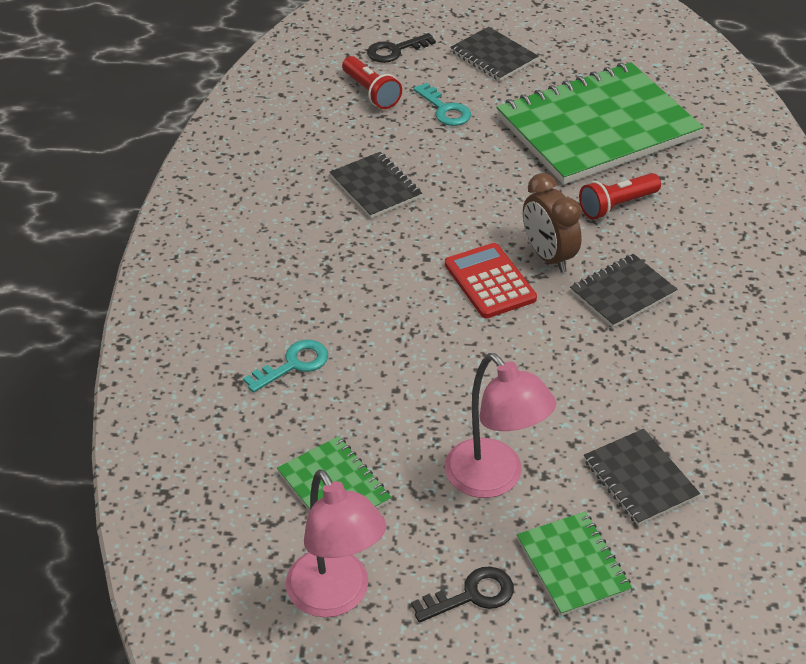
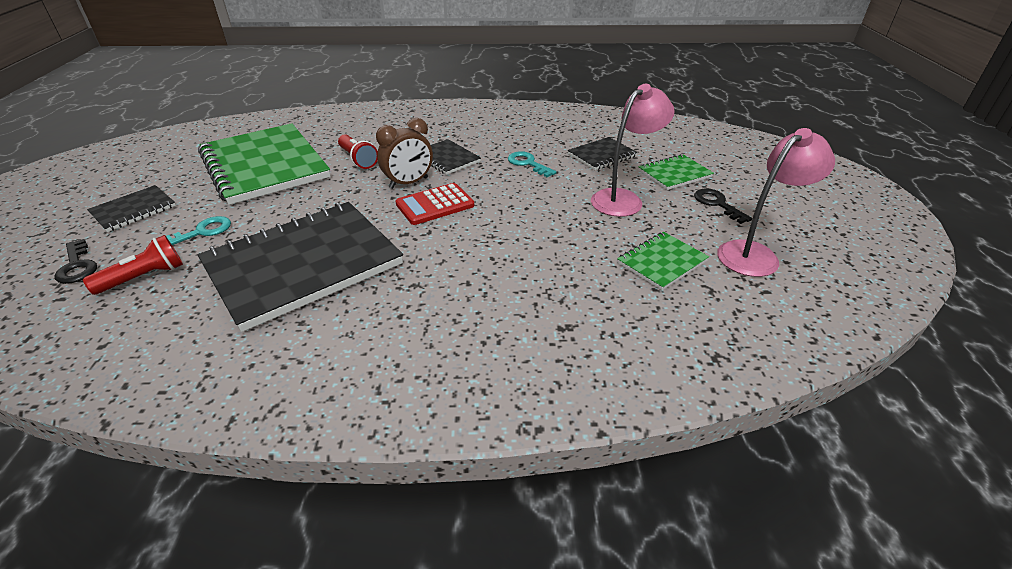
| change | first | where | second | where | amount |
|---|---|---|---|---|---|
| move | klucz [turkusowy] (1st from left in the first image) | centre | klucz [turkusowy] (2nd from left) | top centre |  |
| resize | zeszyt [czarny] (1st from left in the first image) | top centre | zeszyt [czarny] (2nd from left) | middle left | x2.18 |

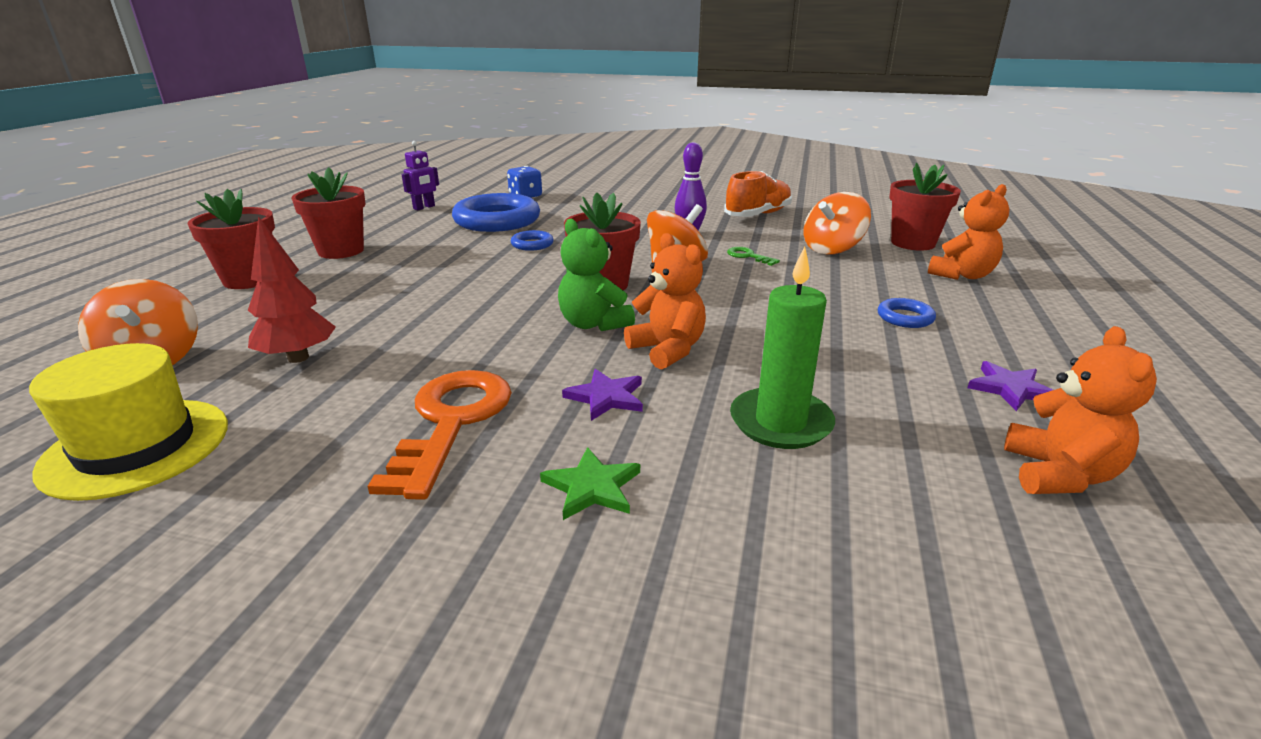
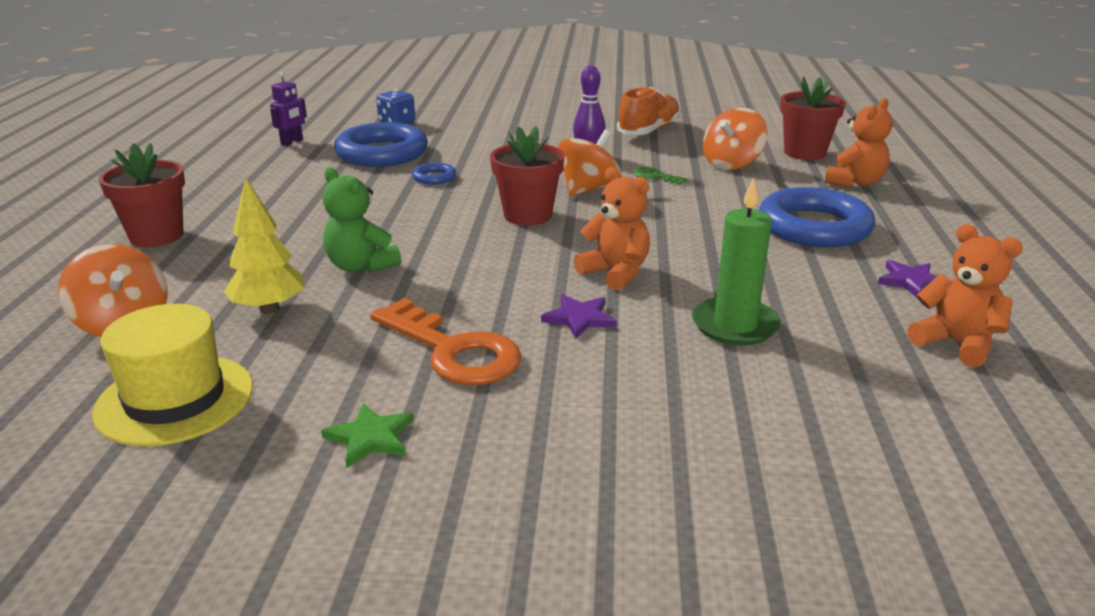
| change | first | where | second | where | amount |
|---|---|---|---|---|---|
| delete | doniczka [czerwony] (2nd from left) | top left |  |  |  |
| move | gwiazda [zielony] | centre |  | bottom centre |  |
| move | miś [zielony] | centre |  | middle left |  |
| recolor | drzewko [czerwony] | middle left | drzewko [żółty] | middle left |  |
| rotate | klucz [pomarańczowy] | centre |  | centre | 135 degrees clockwise |
| rotate | miś [pomarańczowy] (3rd from left) | middle right |  | middle right | 45 degrees counterclockwise |
| resize | pierścień [niebieski] (3rd from left) | middle right |  | middle right | x2.24 |

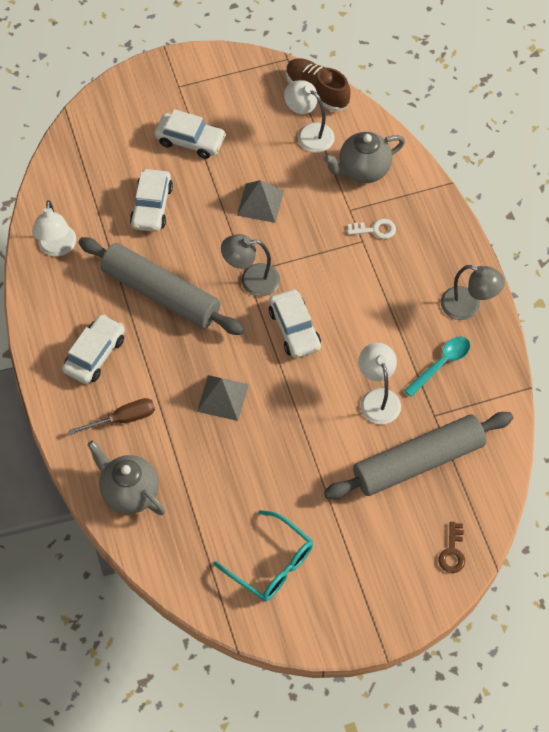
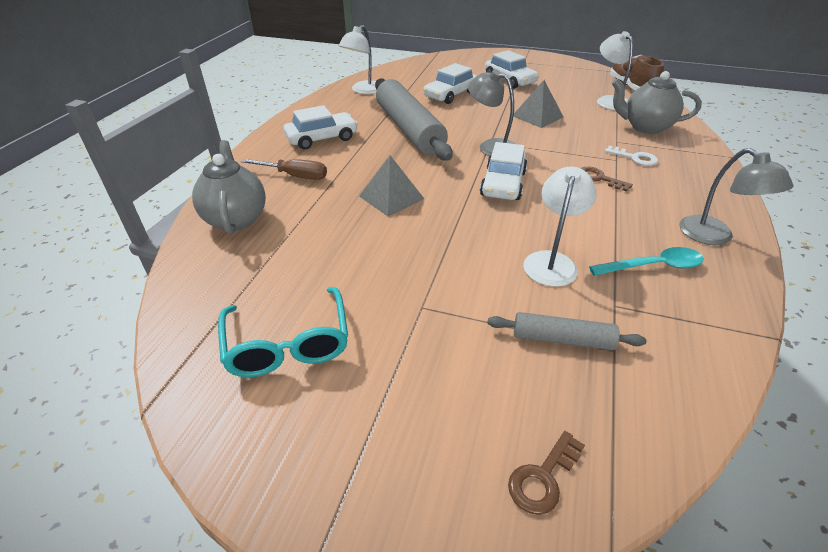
| change | first | where | second | where | amount |
|---|---|---|---|---|---|
| insert |  |  | klucz [brązowy] (2nd from left) | top right |  |
| resize | wałek do ciasta [szary] (2nd from left) | middle right |  | middle right | x0.49 |

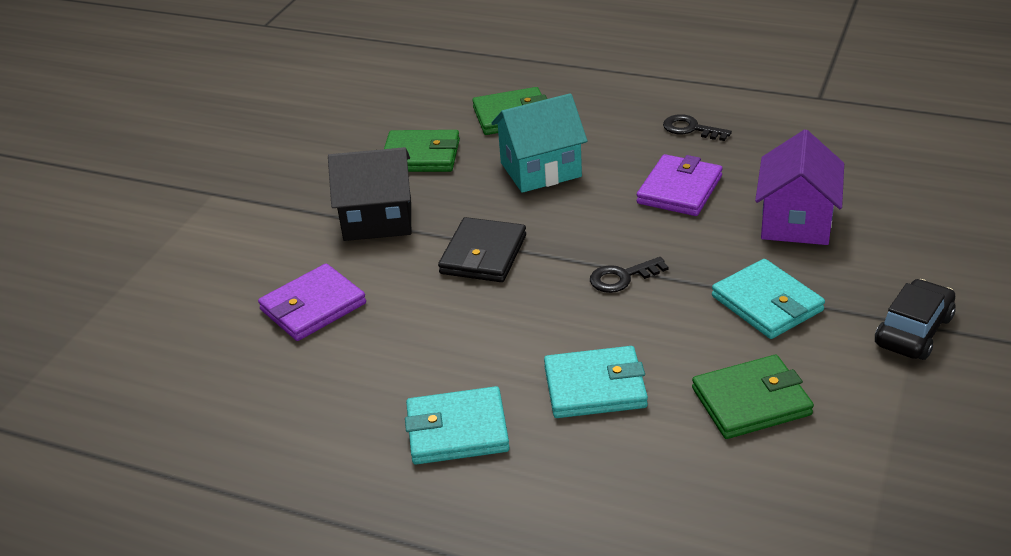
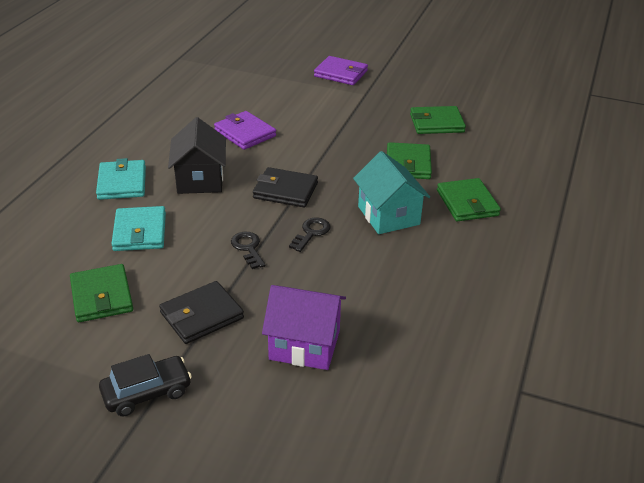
| change | first | where | second | where | amount |
|---|---|---|---|---|---|
| insert |  |  | portfel [zielony] (3rd from left) | top right |  |
| move | domek [czarny] | centre |  | top left |  |
| move | portfel [fioletowy] (2nd from left) | top right |  | top centre |  |
| move | klucz [czarny] (2nd from left) | top right |  | centre |  |
| recolor | portfel [turkusowy] (3rd from left) | middle right | portfel [czarny] (1st from left) | middle left |  |
| rotate | samochód [czarny] | middle right |  | bottom left | 60 degrees counterclockwise |

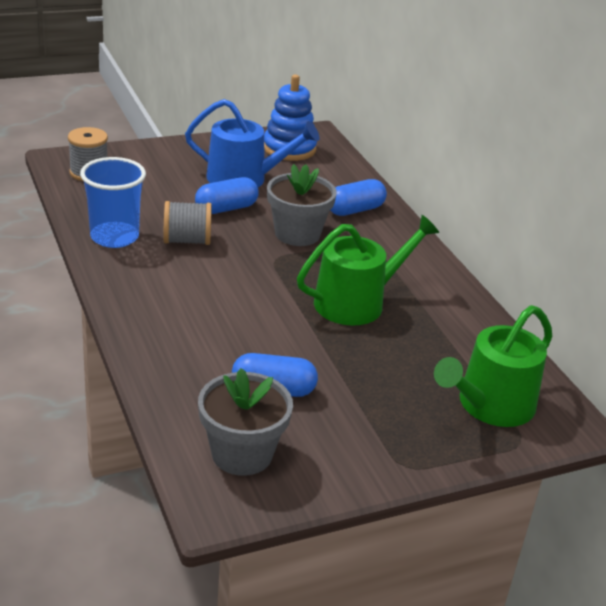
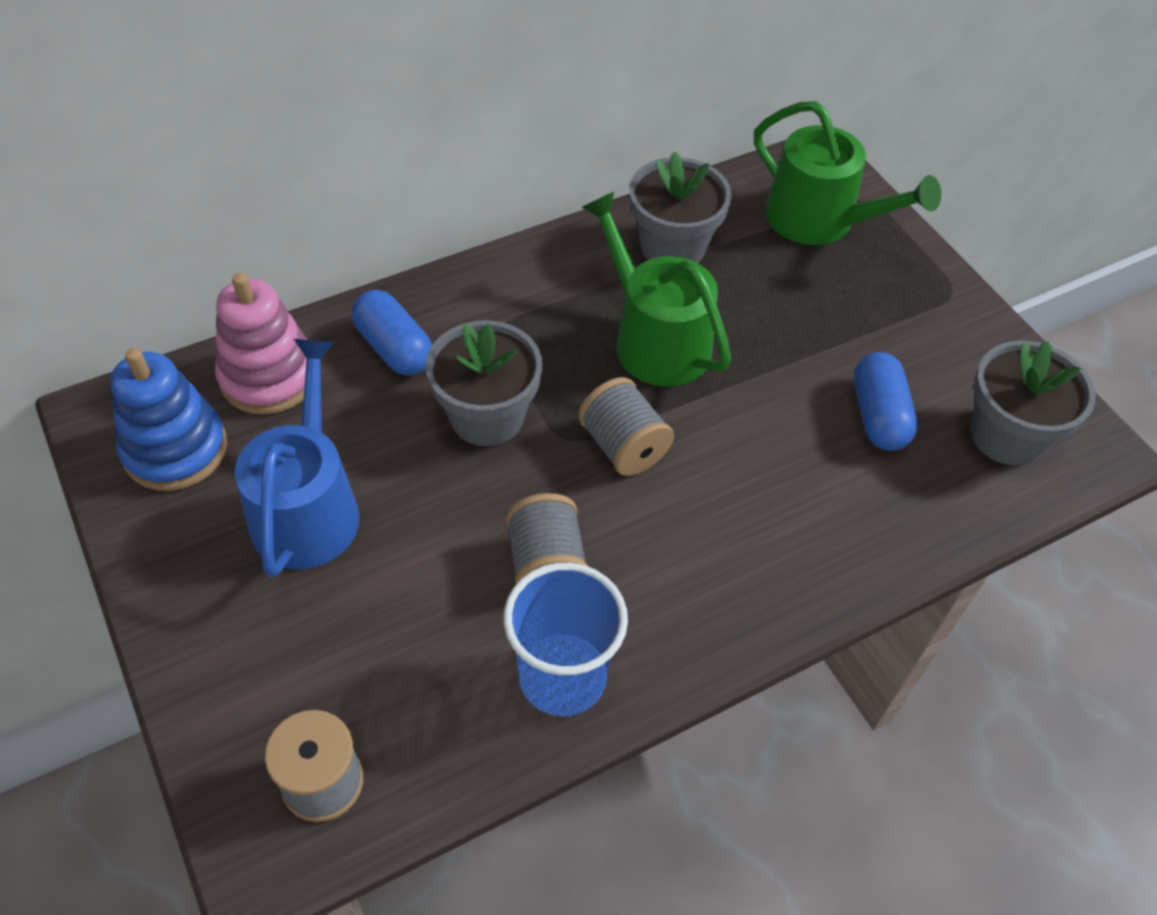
| change | first | where | second | where | amount |
|---|---|---|---|---|---|
| delete | kapsułka [niebieski] (1st from left) | top centre |  |  |  |
| insert |  |  | zabawka nakładanka [różowy] | middle left |  |
| insert |  |  | szpulka [szary] (3rd from left) | centre |  |
| insert |  |  | doniczka [szary] (2nd from left) | top centre |  |

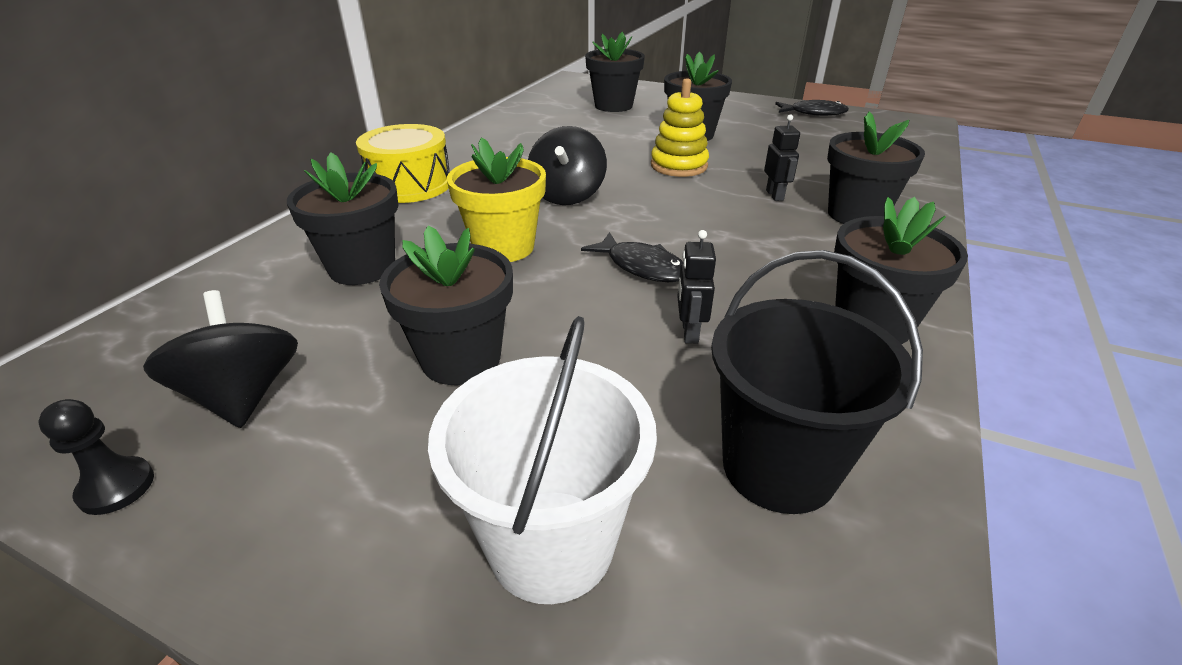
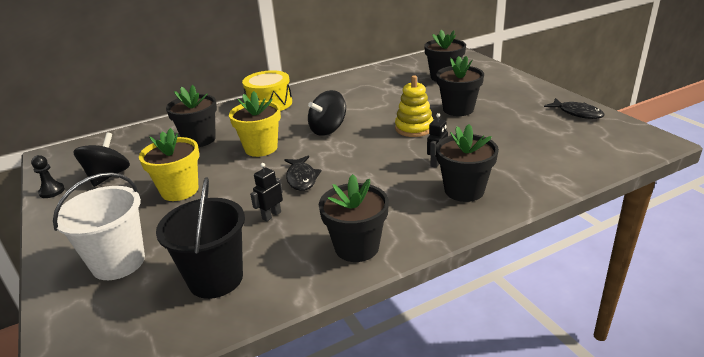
| change | first | where | second | where | amount |
|---|---|---|---|---|---|
| recolor | doniczka [czarny] (2nd from left) | centre | doniczka [żółty] (1st from left) | middle left |  |

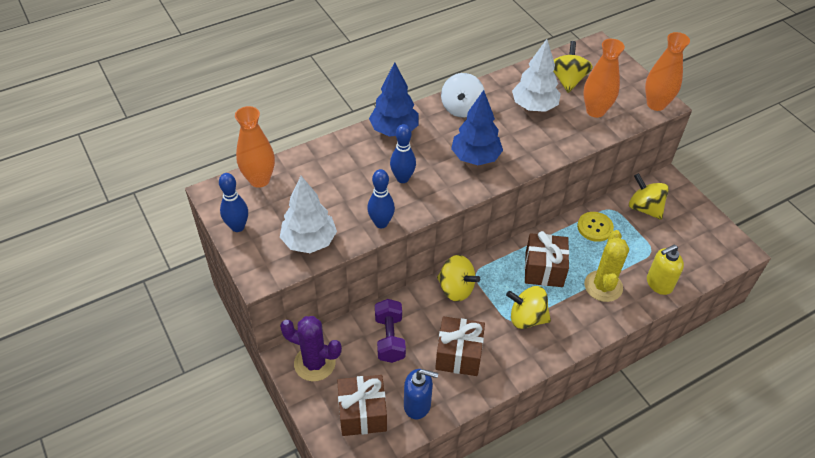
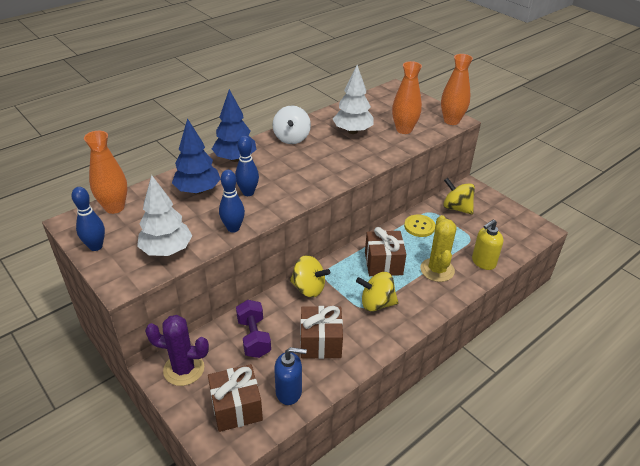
| change | first | where | second | where | amount |
|---|---|---|---|---|---|
| delete | bączek [żółty] (3rd from left) | top right |  |  |  |
| move | drzewko [niebieski] (2nd from left in the first image) | top centre | drzewko [niebieski] (1st from left) | middle left |  |

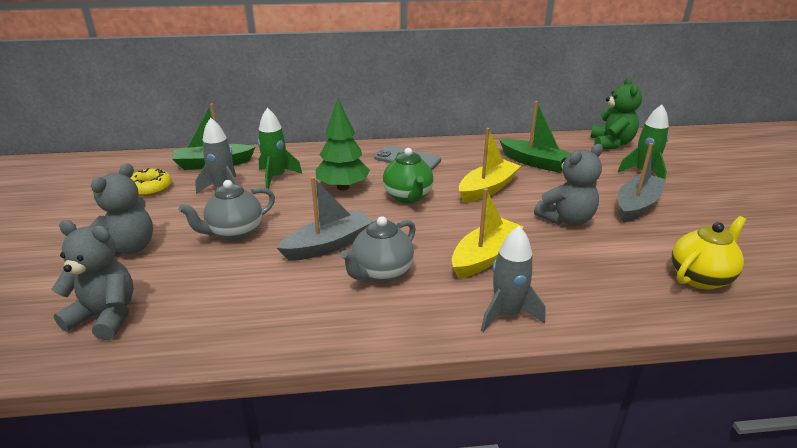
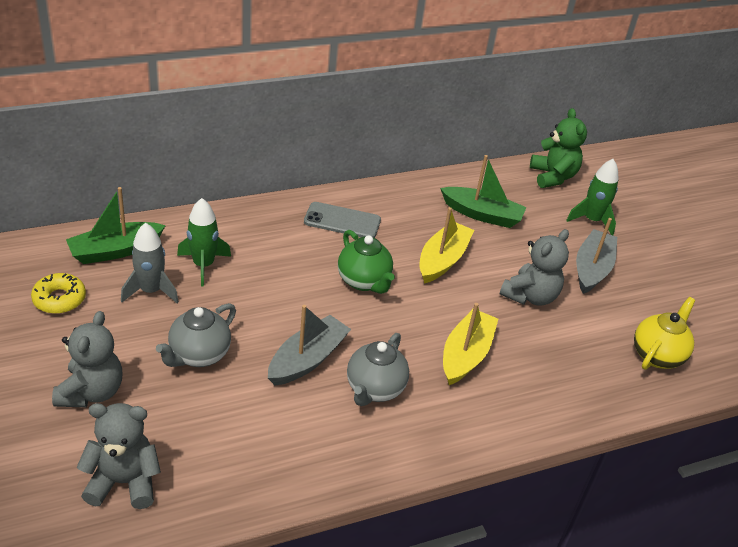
| change | first | where | second | where | amount |
|---|---|---|---|---|---|
| delete | drzewko [zielony] | top centre |  |  |  |
| delete | rakieta [szary] (2nd from left) | centre |  |  |  |

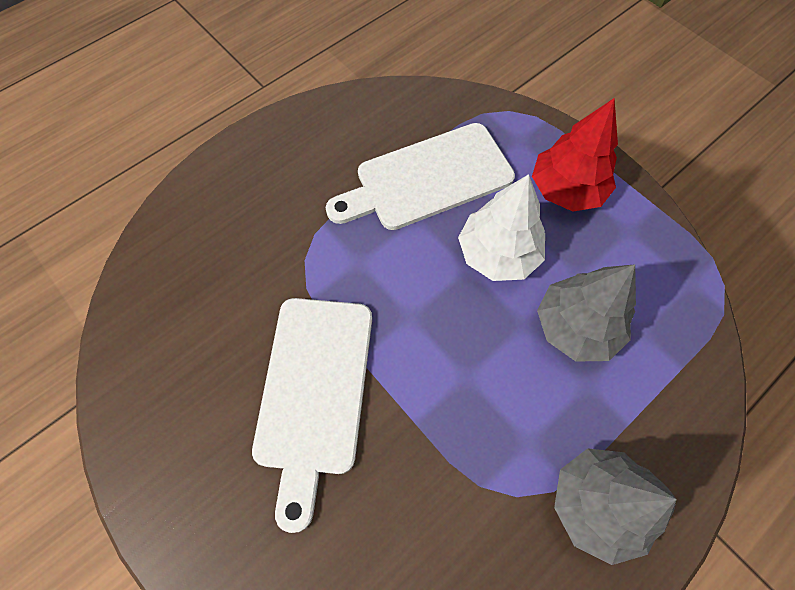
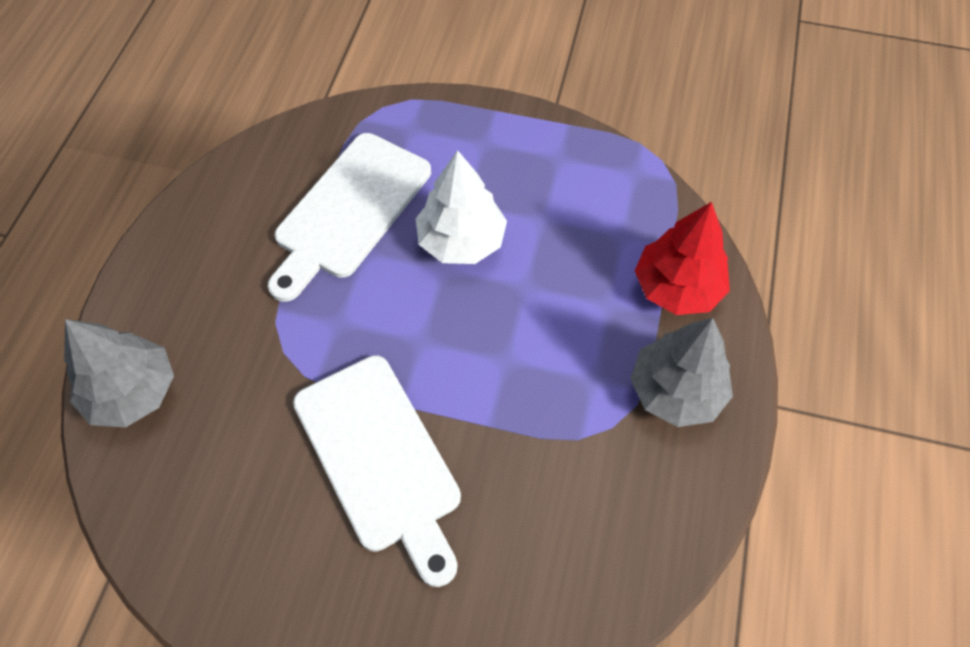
| change | first | where | second | where | amount |
|---|---|---|---|---|---|
| move | drzewko [czerwony] | top right |  | middle right |  |
| move | drzewko [szary] (1st from left) | middle right |  | middle left |  |

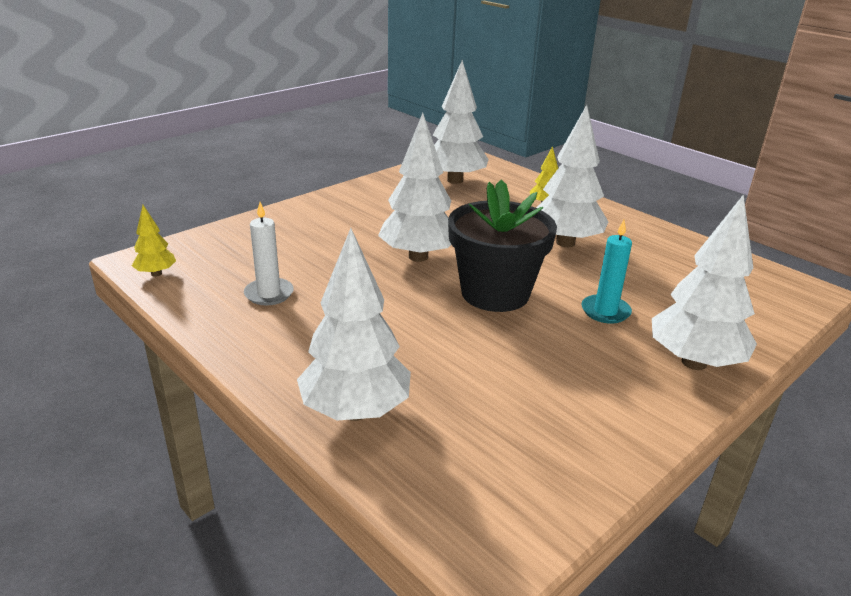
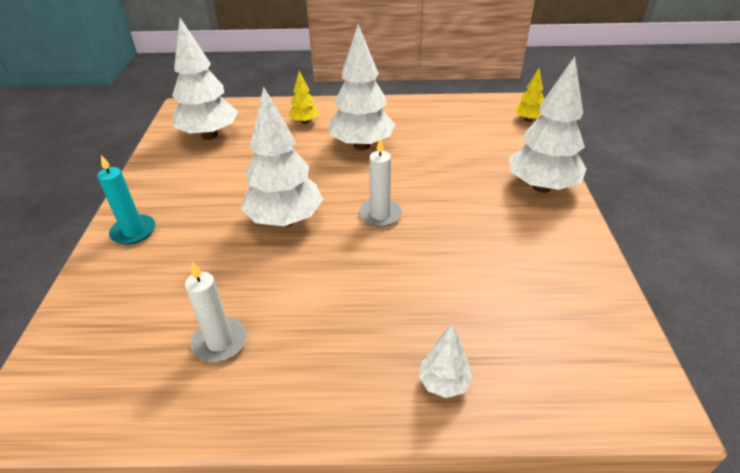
| change | first | where | second | where | amount |
|---|---|---|---|---|---|
| move | drzewko [żółty] (1st from left in the first image) | middle left | drzewko [żółty] (2nd from left) | top right |  |
| move | świeca [turkusowy] | middle right |  | middle left |  |
| replace | doniczka [czarny] | centre | świeca [biały] (2nd from left) | centre |  |
| resize | drzewko [biały] (1st from left in the first image) | centre | drzewko [biały] (4th from left) | bottom centre | x0.49 |

